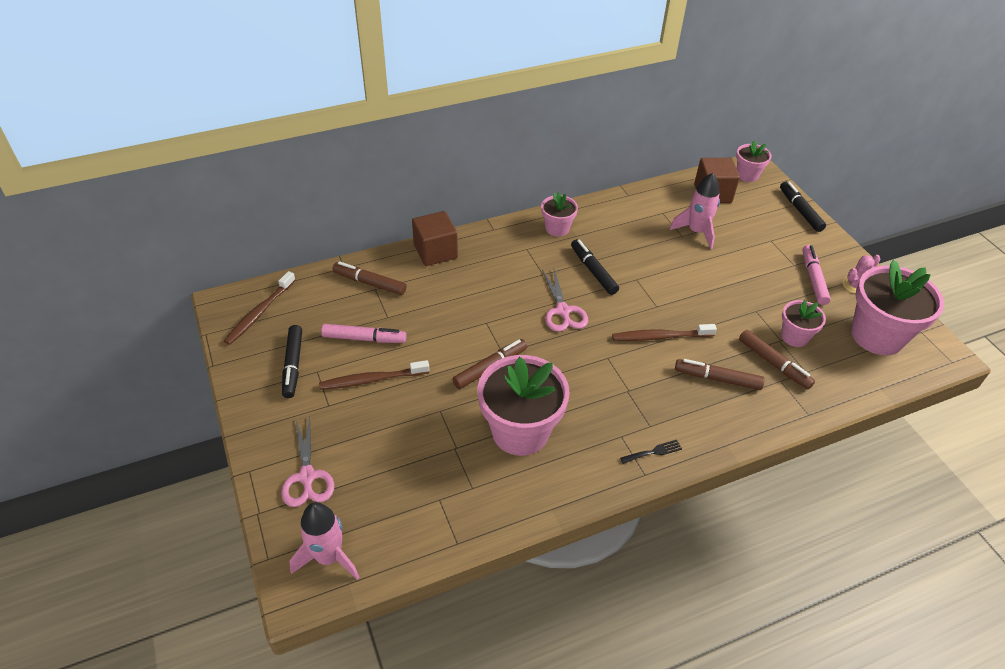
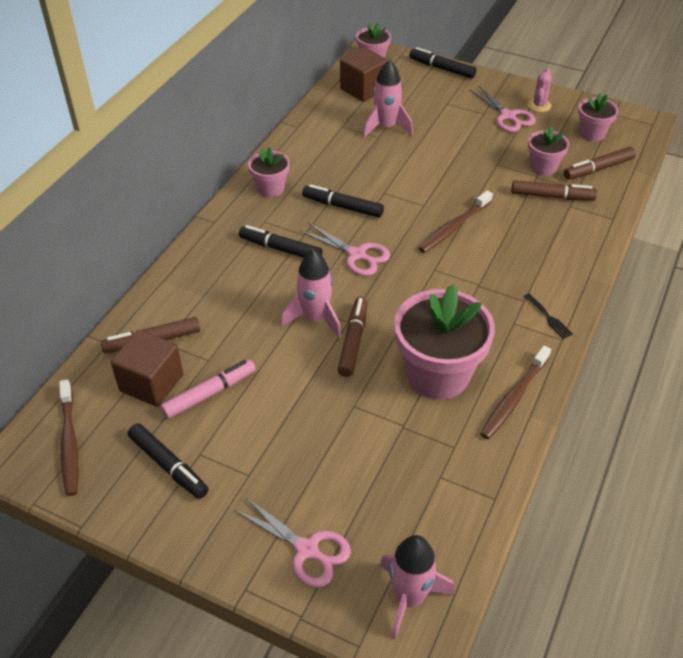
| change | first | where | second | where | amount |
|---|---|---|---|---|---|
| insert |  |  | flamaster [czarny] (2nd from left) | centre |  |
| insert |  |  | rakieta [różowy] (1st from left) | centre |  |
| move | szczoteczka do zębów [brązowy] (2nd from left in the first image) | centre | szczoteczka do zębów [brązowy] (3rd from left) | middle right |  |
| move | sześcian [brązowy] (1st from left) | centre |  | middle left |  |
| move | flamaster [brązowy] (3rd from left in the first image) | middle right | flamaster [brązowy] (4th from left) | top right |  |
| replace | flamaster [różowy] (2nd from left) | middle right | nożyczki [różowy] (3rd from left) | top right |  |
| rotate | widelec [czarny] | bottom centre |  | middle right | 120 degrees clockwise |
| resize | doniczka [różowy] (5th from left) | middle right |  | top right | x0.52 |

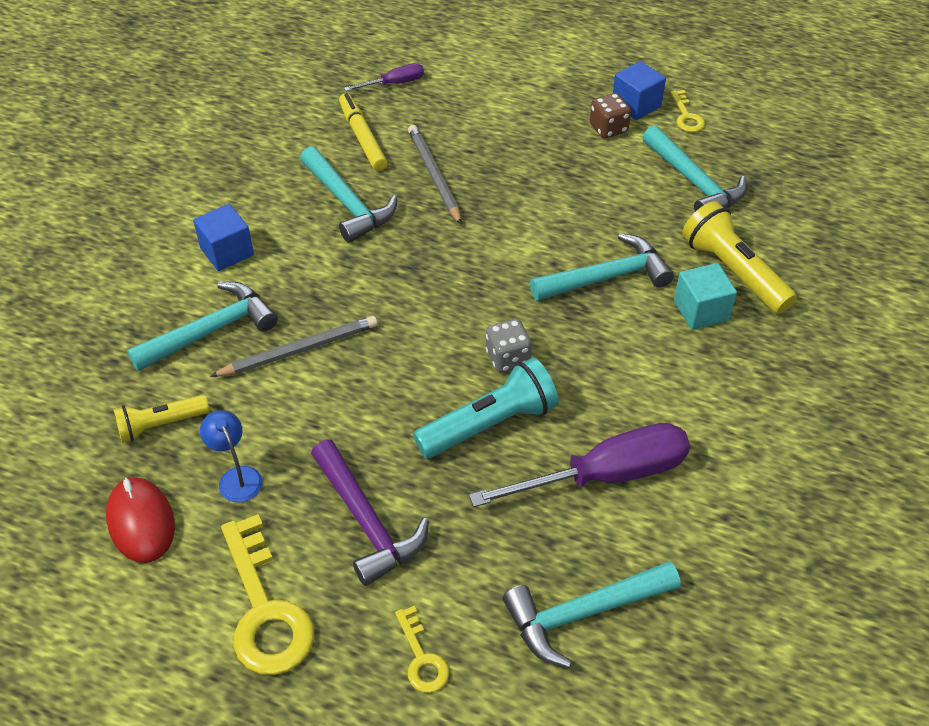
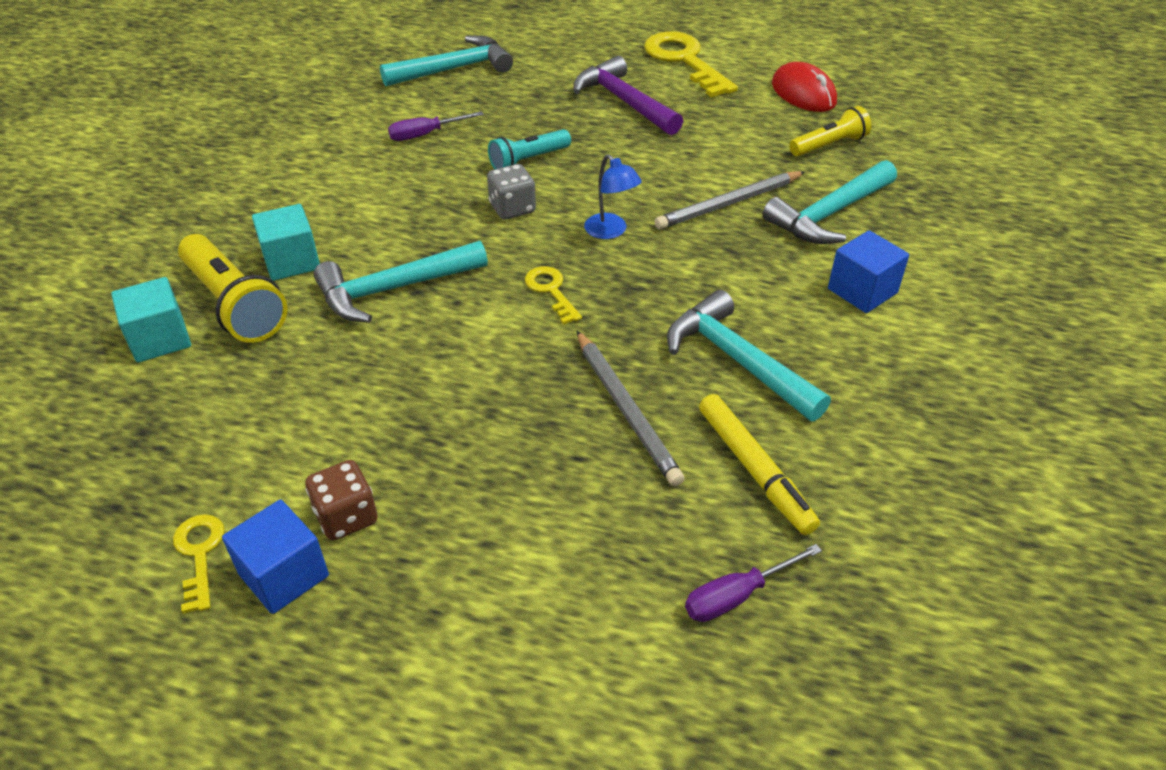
| change | first | where | second | where | amount |
|---|---|---|---|---|---|
| delete | młotek [turkusowy] (5th from left) | top right |  |  |  |
| insert |  |  | sześcian [turkusowy] (1st from left) | middle left |  |
| move | lampka [niebieski] | middle left |  | top centre |  |
| move | klucz [żółty] (2nd from left) | bottom centre |  | centre |  |
| resize | latarka [turkusowy] | centre |  | top centre | x0.63 |
| resize | śrubokręt [fioletowy] (2nd from left in the first image) | centre | śrubokręt [fioletowy] (1st from left) | top centre | x0.49 |

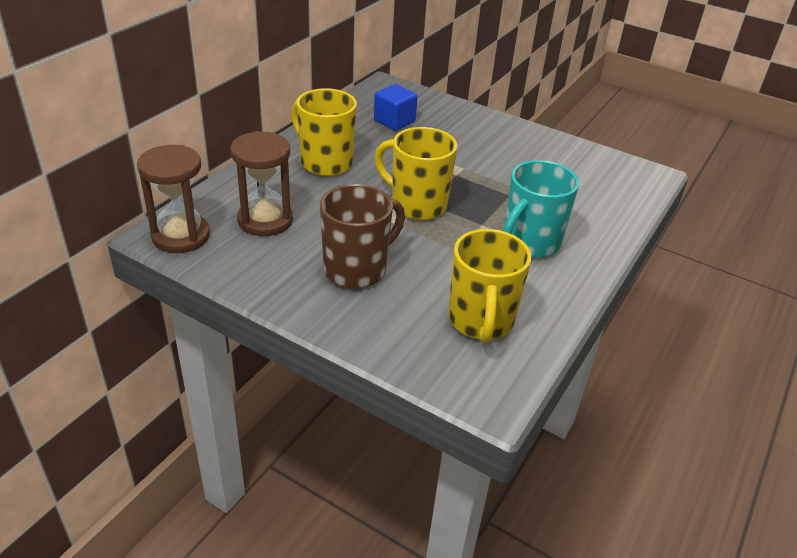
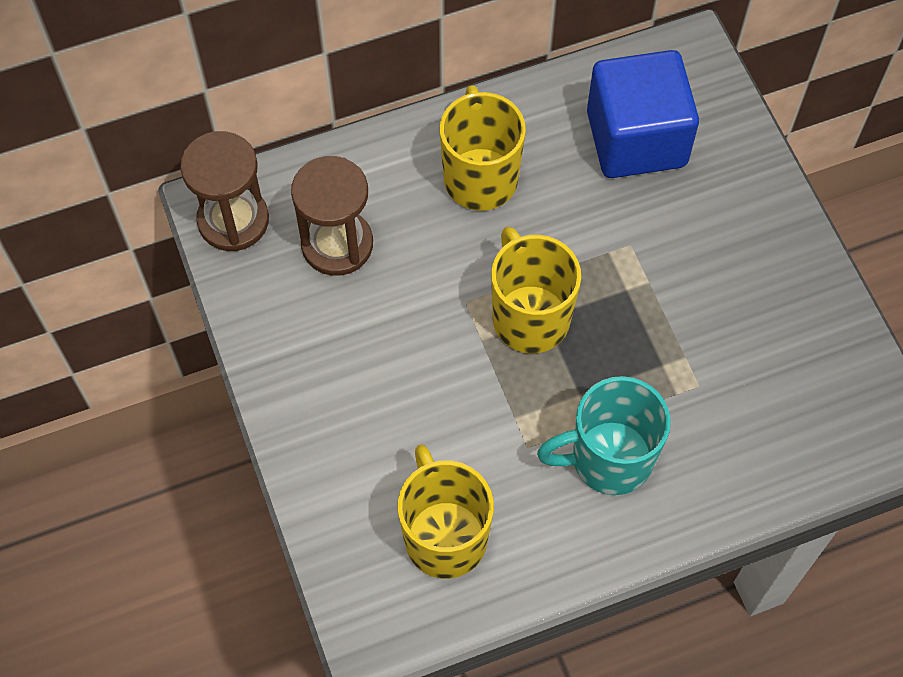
| change | first | where | second | where | amount |
|---|---|---|---|---|---|
| delete | kubek [brązowy] | centre |  |  |  |
| rotate | kubek [żółty] (3rd from left in the first image) | centre | kubek [żółty] (1st from left) | bottom centre | 120 degrees clockwise |
| resize | sześcian [niebieski] | top centre |  | top right | x1.80 |

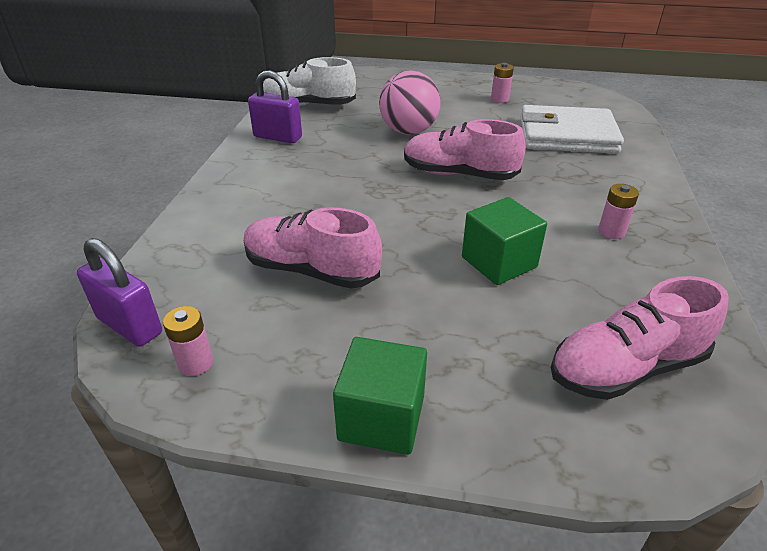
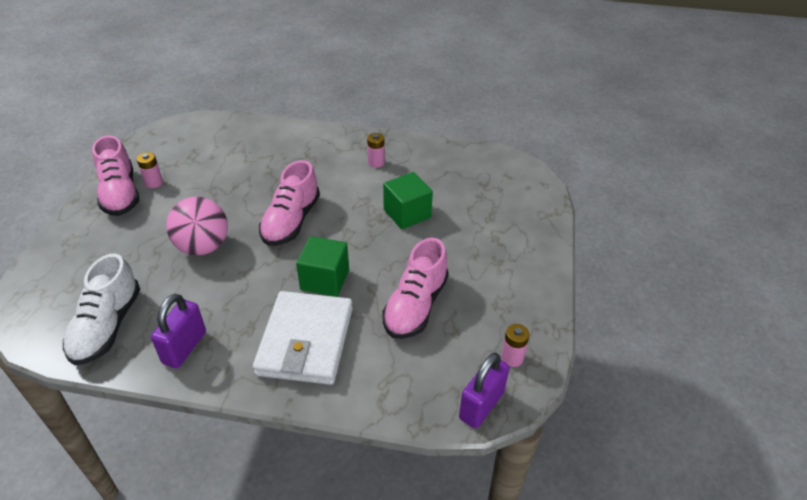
| change | first | where | second | where | amount |
|---|---|---|---|---|---|
| move | sześcian [zielony] (1st from left) | bottom centre |  | centre |  |
| move | portfel [biały] | top right |  | bottom centre |  |
| move | but [różowy] (3rd from left in the first image) | middle right | but [różowy] (1st from left) | middle left |  |

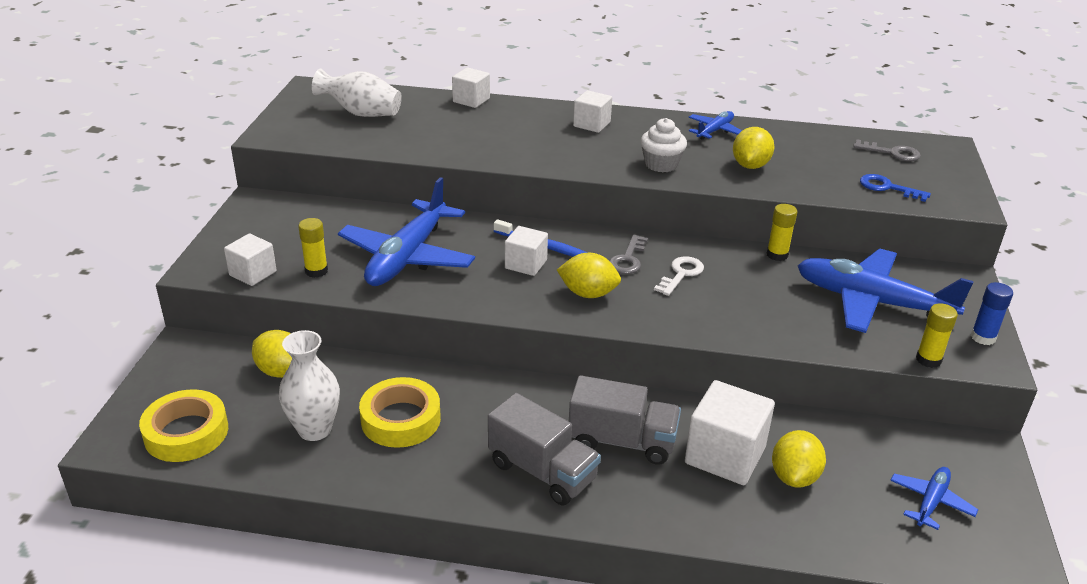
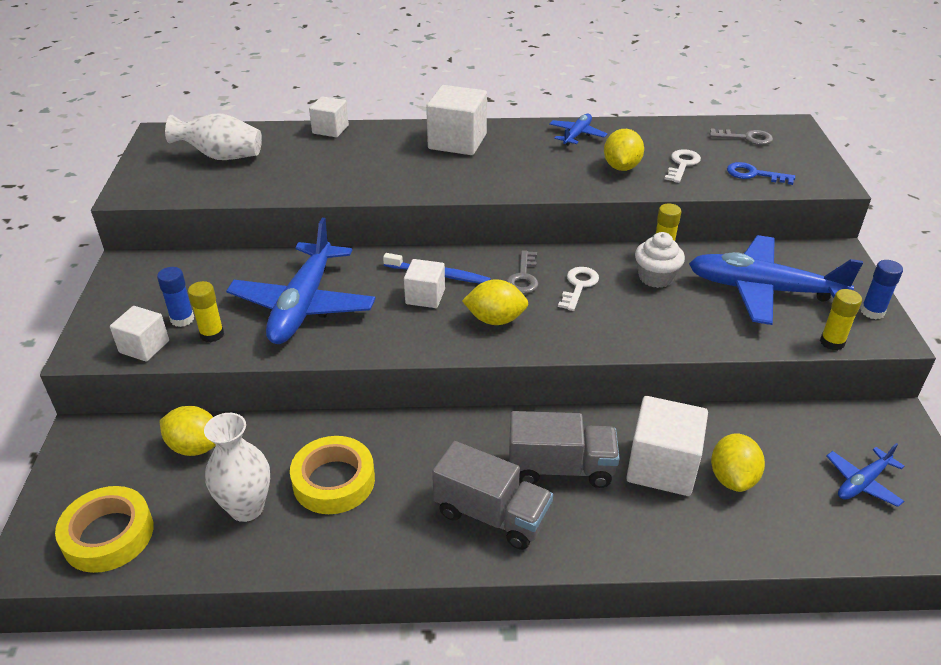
| change | first | where | second | where | amount |
|---|---|---|---|---|---|
| insert |  |  | klej w sztyfcie [niebieski] (1st from left) | middle left |  |
| insert |  |  | klucz [biały] (2nd from left) | top right |  |
| move | muffinka [biały] | top centre |  | middle right |  |
| rotate | samolot [niebieski] (4th from left) | bottom right |  | bottom right | 150 degrees counterclockwise |
| resize | sześcian [biały] (4th from left) | top centre |  | top centre | x1.67 |

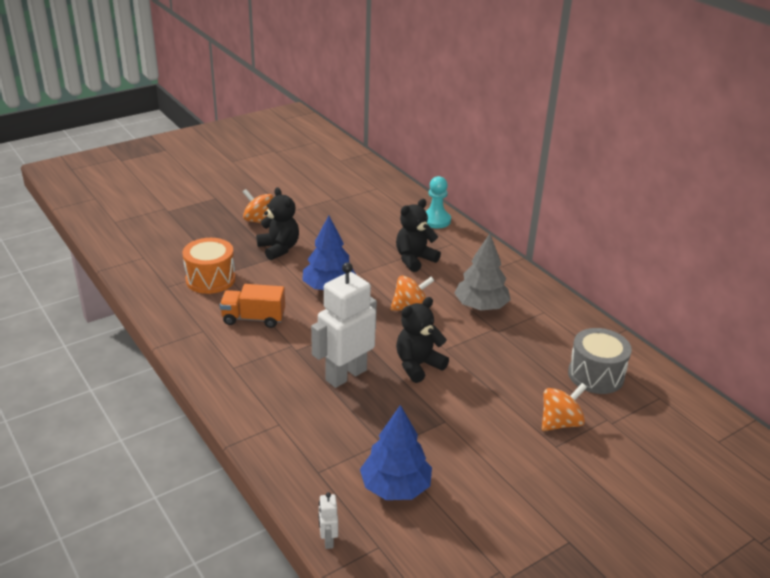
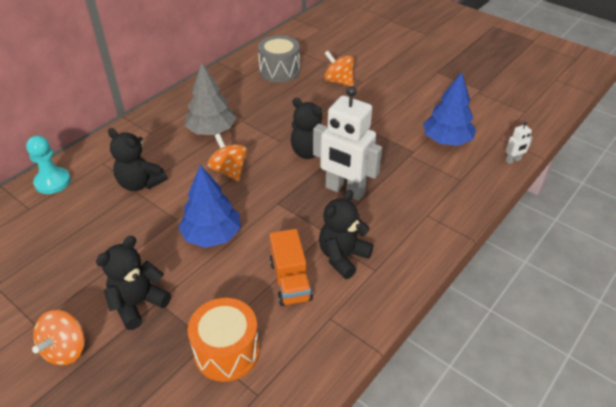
| change | first | where | second | where | amount |
|---|---|---|---|---|---|
| insert |  |  | miś [czarny] (4th from left) | centre |  |

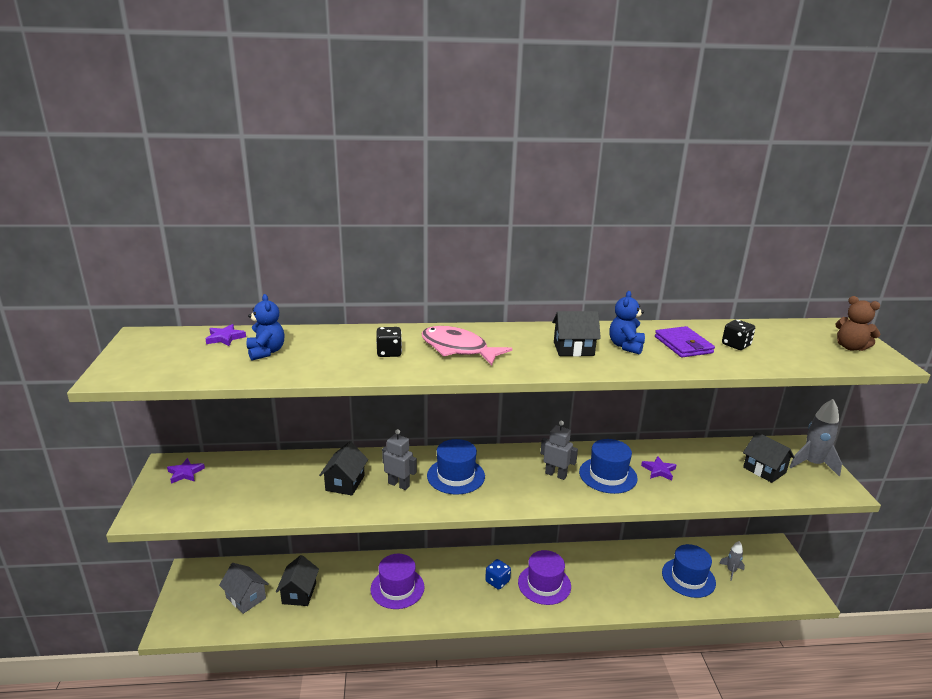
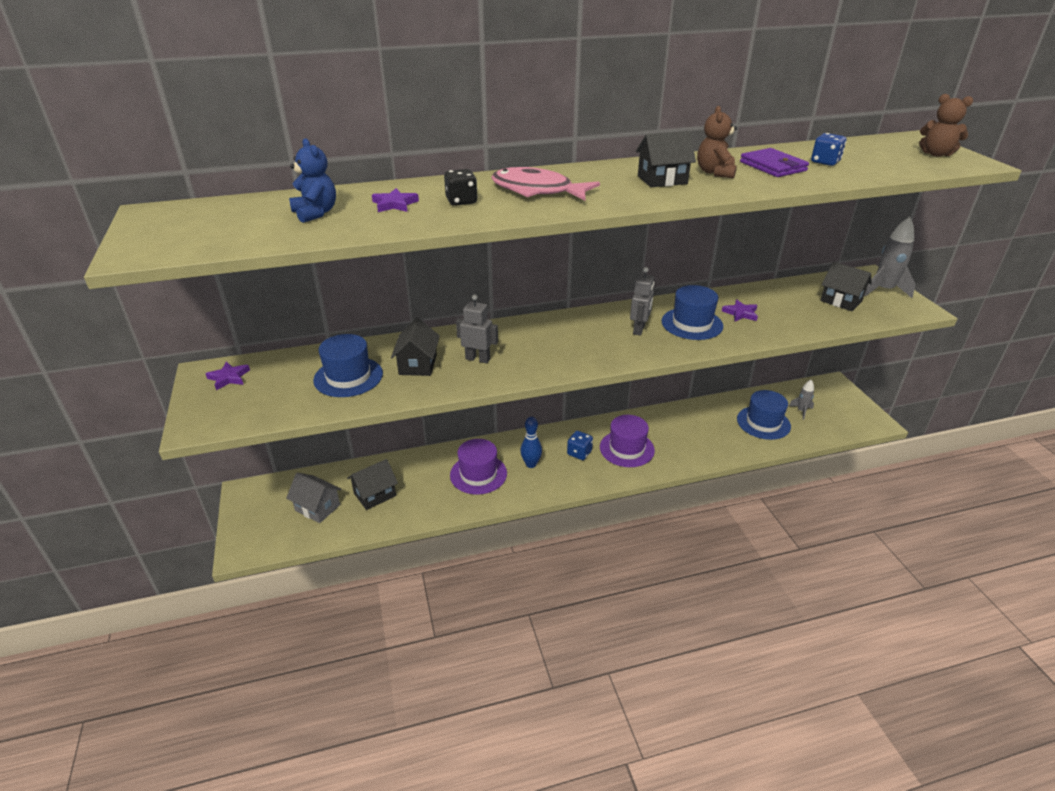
| change | first | where | second | where | amount |
|---|---|---|---|---|---|
| insert |  |  | kręgiel [niebieski] | centre |  |
| move | gwiazda [fioletowy] (2nd from left) | middle left |  | top centre |  |
| move | kapelusz [niebieski] (1st from left) | bottom centre |  | middle left |  |
| recolor | miś [niebieski] (2nd from left) | middle right | miś [brązowy] (1st from left) | top right |  |
| recolor | kostka do gry [czarny] (2nd from left) | middle right | kostka do gry [niebieski] (2nd from left) | top right |  |
| rotate | domek [czarny] (1st from left) | bottom left |  | centre | 60 degrees clockwise |
| rotate | robot [szary] (2nd from left) | centre |  | centre | 90 degrees clockwise |

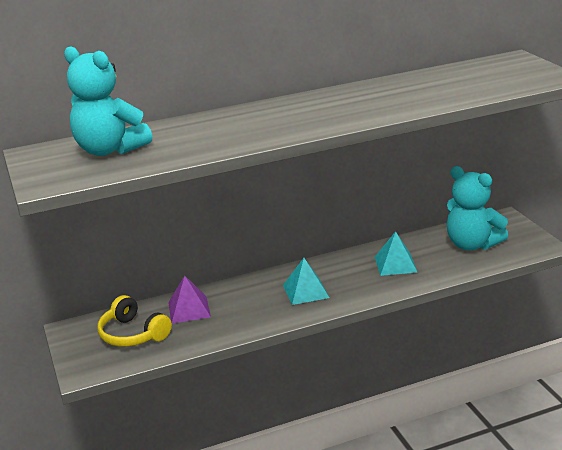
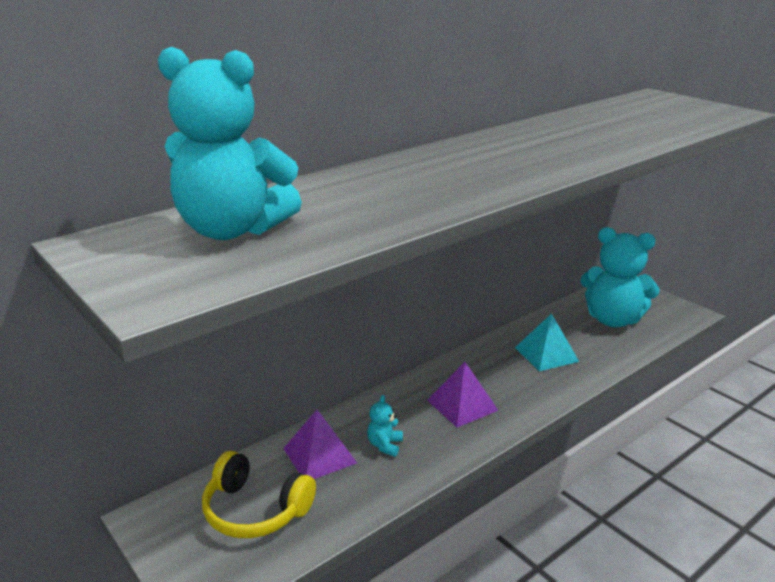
| change | first | where | second | where | amount |
|---|---|---|---|---|---|
| insert |  |  | miś [turkusowy] (2nd from left) | bottom centre |  |
| recolor | piramida [turkusowy] (1st from left) | centre | piramida [fioletowy] (2nd from left) | bottom centre |  |

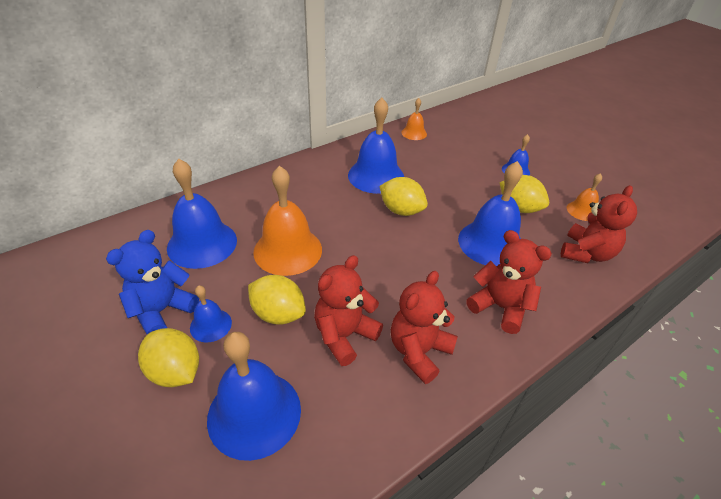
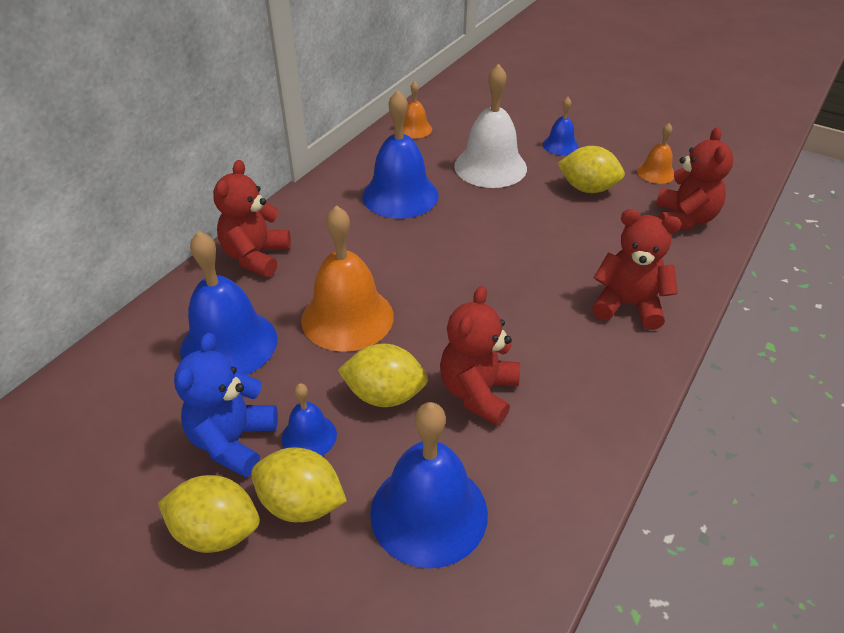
| change | first | where | second | where | amount |
|---|---|---|---|---|---|
| delete | dzwonek [niebieski] (5th from left) | middle right |  |  |  |
| insert |  |  | dzwonek [biały] | top centre |  |
| move | cytryna [żółty] (3rd from left in the first image) | centre | cytryna [żółty] (1st from left) | bottom left |  |
| move | miś [czerwony] (2nd from left in the first image) | centre | miś [czerwony] (1st from left) | middle left |  |

